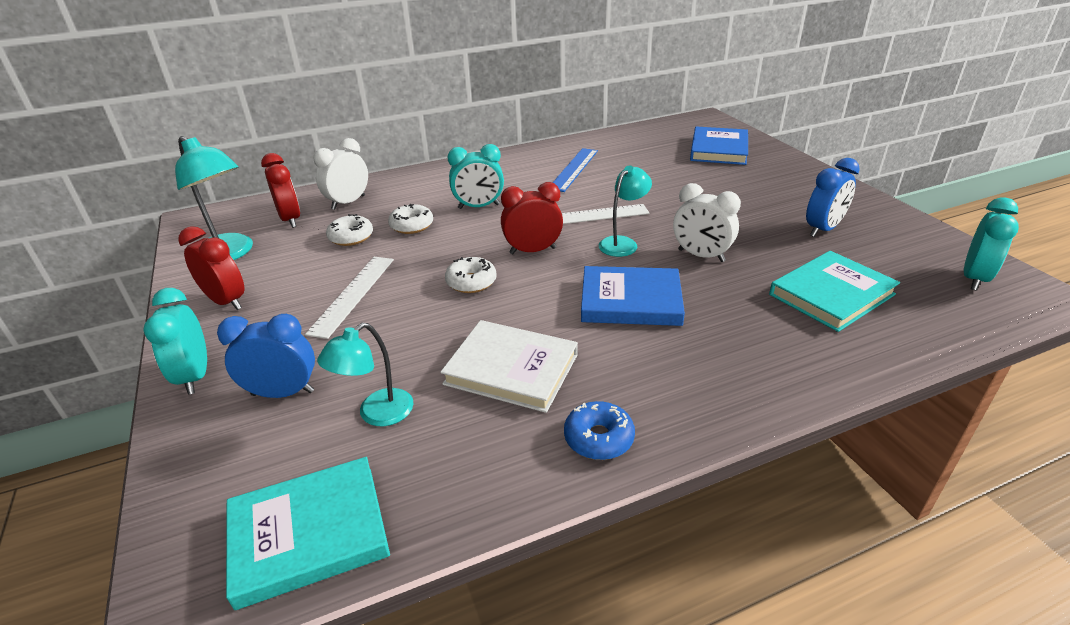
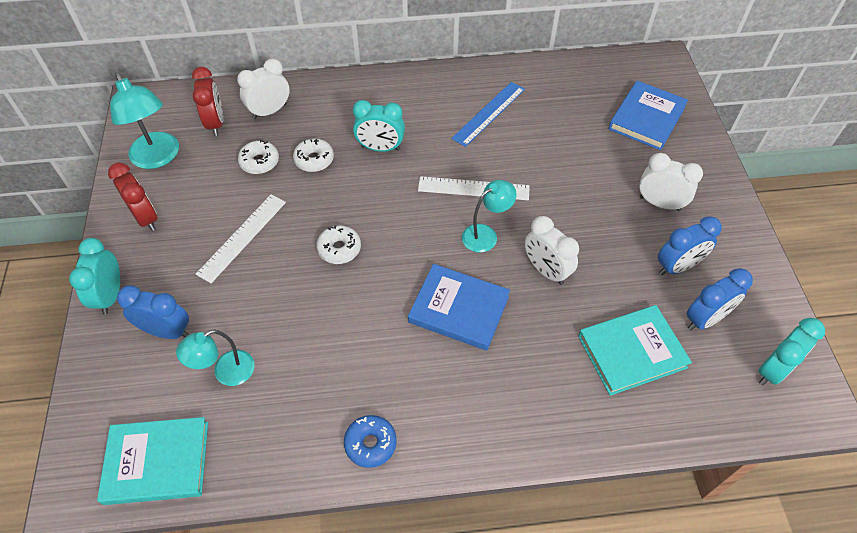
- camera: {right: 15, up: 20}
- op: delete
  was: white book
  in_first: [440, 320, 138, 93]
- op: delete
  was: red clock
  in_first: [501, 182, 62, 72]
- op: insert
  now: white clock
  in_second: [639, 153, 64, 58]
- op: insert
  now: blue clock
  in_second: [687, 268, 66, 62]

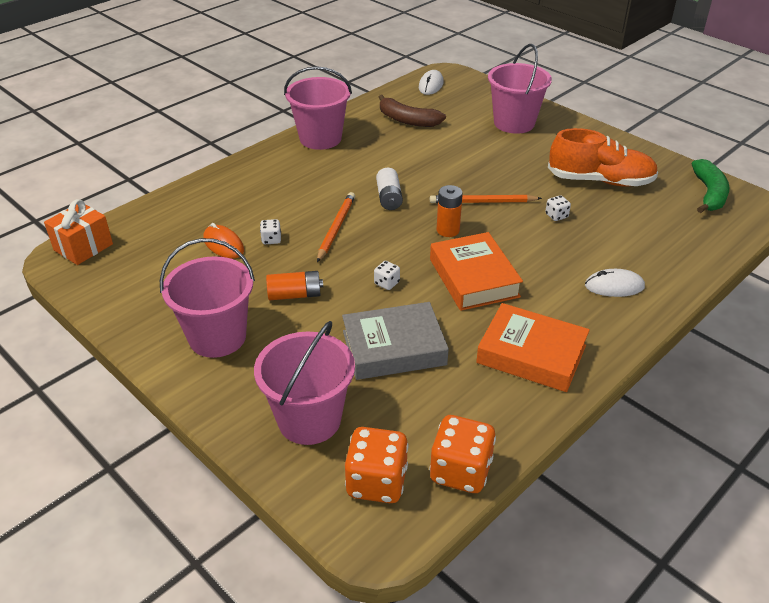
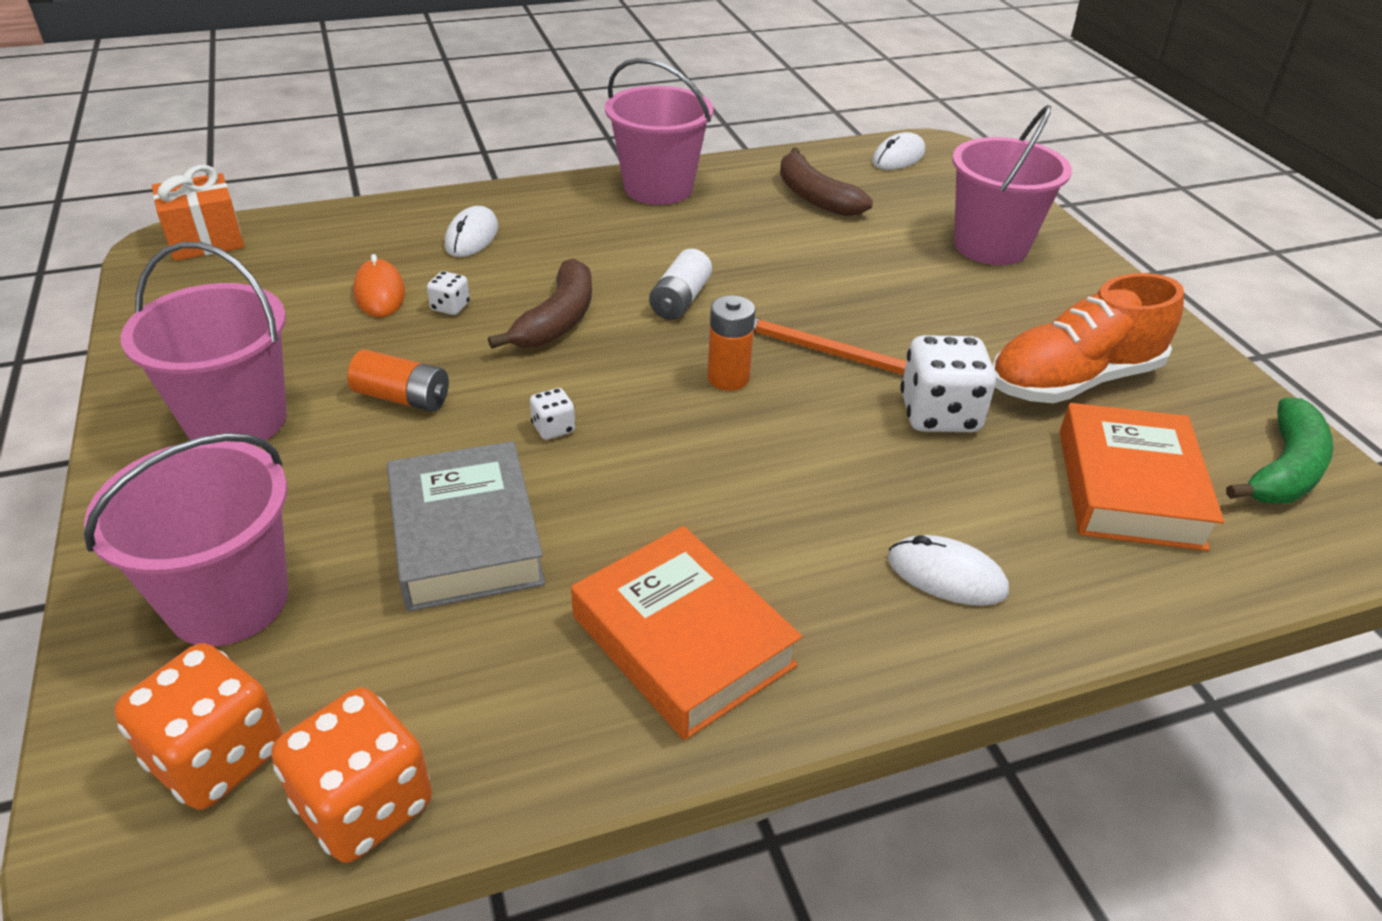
- camera: {right: 25, up: 0}
- op: replace
  was: orange pencil
  now: brown banana
  in_first: [317, 192, 38, 70]
  in_second: [488, 258, 104, 91]
- op: rotate
  was: grey book
  in_first: [342, 302, 107, 78]
  in_second: [387, 441, 158, 170]
  clockwise: 60
- op: move
  was: orange book
  in_first: [430, 232, 93, 79]
  in_second: [1060, 403, 164, 148]
- op: resize
  was: white dice
  in_first: [545, 195, 26, 26]
  in_second: [900, 335, 96, 97]
  ratio: 2.09
- op: rotate
  was: orange shoe
  in_first: [548, 128, 110, 59]
  in_second: [993, 273, 191, 130]
  clockwise: 120
- op: insert
  now: white mouse
  in_second: [445, 206, 53, 51]

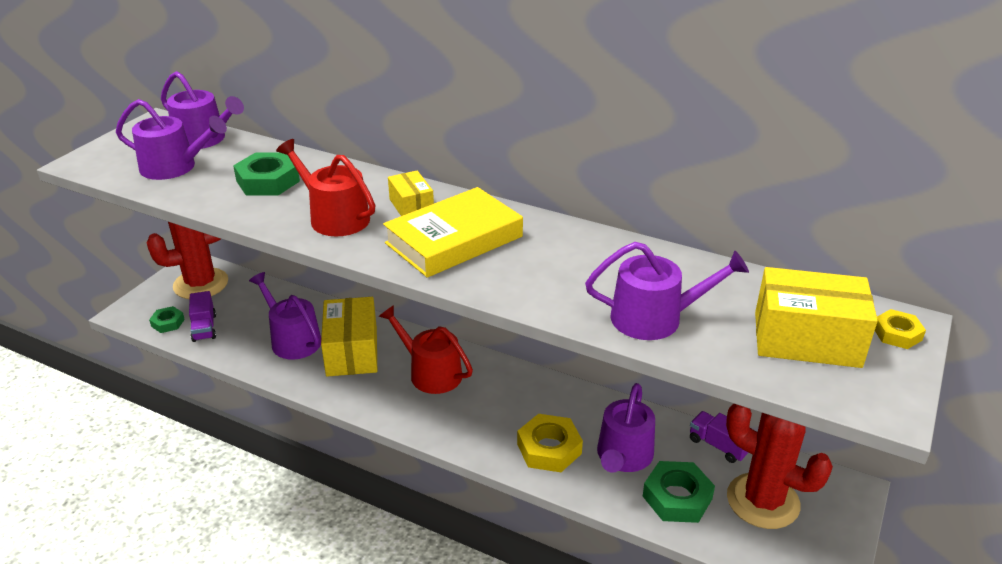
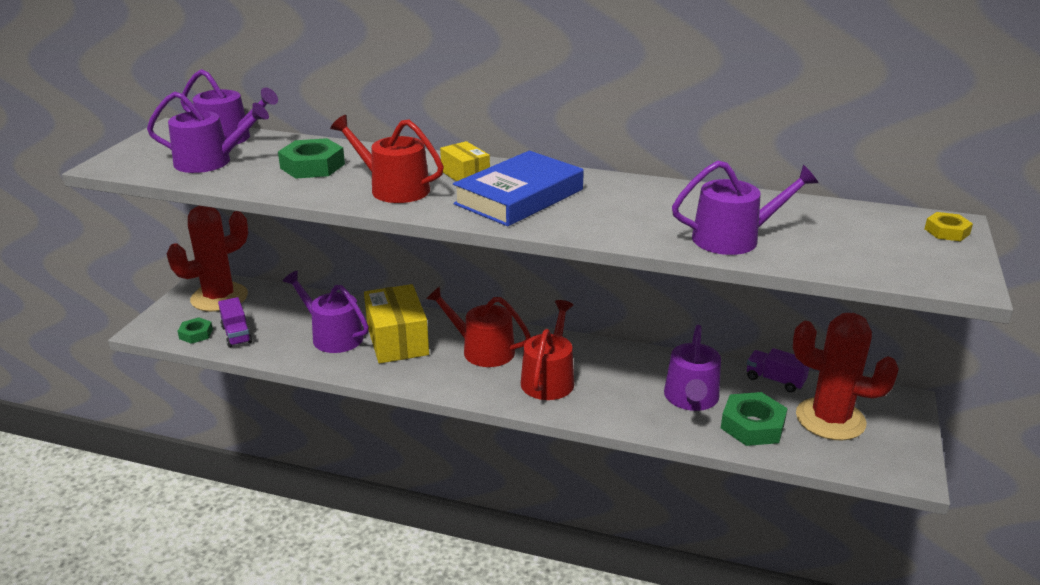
- camera: {right: -10, up: -5}
- op: recolor
  was: yellow book
  now: blue book
  in_first: [383, 187, 140, 91]
  in_second: [453, 151, 131, 76]
- op: delete
  was: yellow nut
  in_first: [517, 414, 66, 58]
- op: delete
  was: yellow box
  in_first: [755, 267, 123, 101]
- op: insert
  now: red watering can
  in_second: [521, 300, 53, 100]

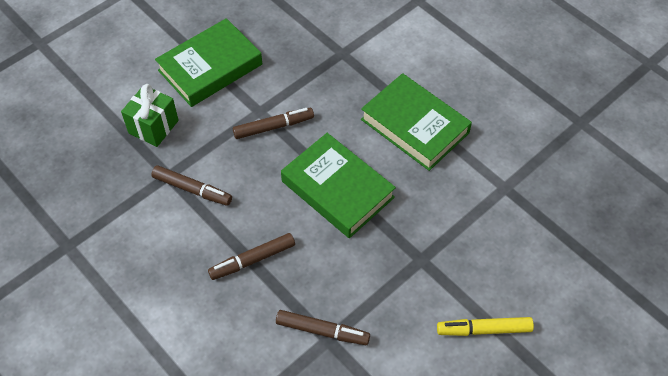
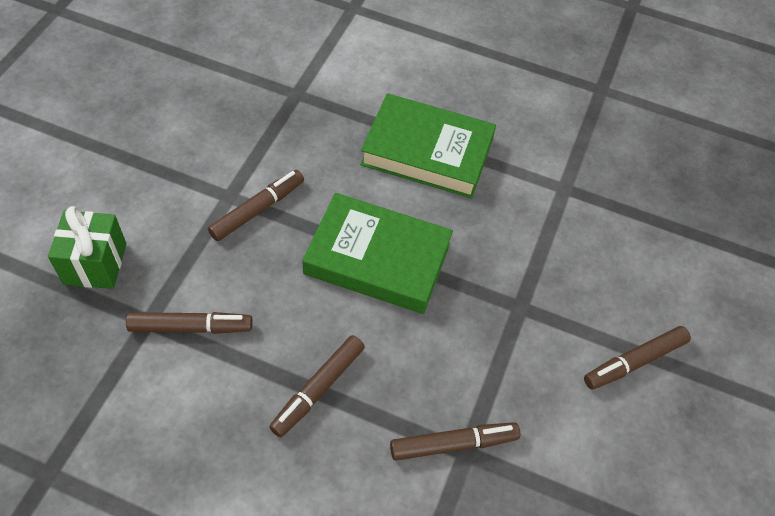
- camera: {right: -30, up: 0}
- op: delete
  was: green book
  in_first: [155, 18, 107, 89]
- op: recolor
  was: yellow marker
  now: brown marker
  in_first: [437, 317, 97, 19]
  in_second: [584, 326, 107, 64]

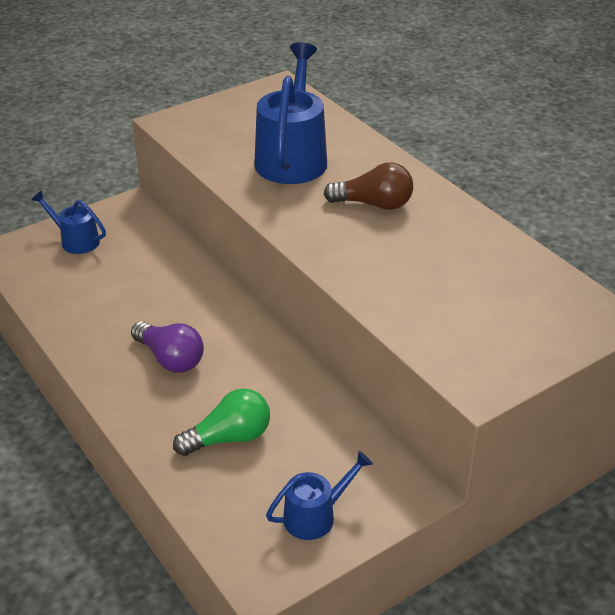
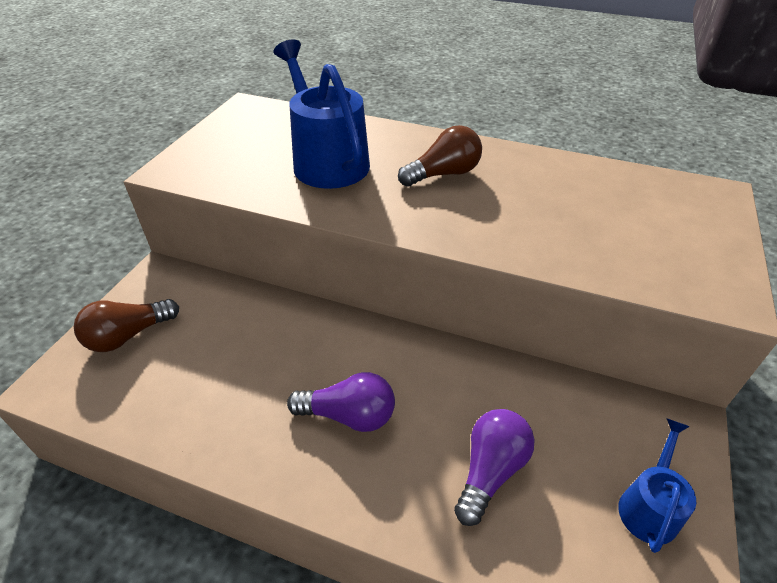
- camera: {right: -35, up: 5}
- op: replace
  was: blue watering can
  now: brown light bulb
  in_first: [31, 191, 75, 63]
  in_second: [74, 299, 105, 53]
- op: recolor
  was: green light bulb
  now: purple light bulb
  in_first: [173, 388, 97, 68]
  in_second: [454, 409, 80, 117]

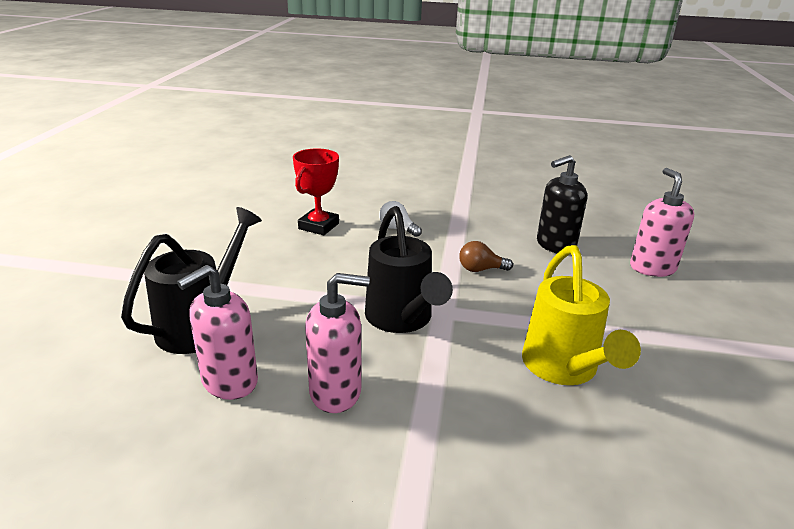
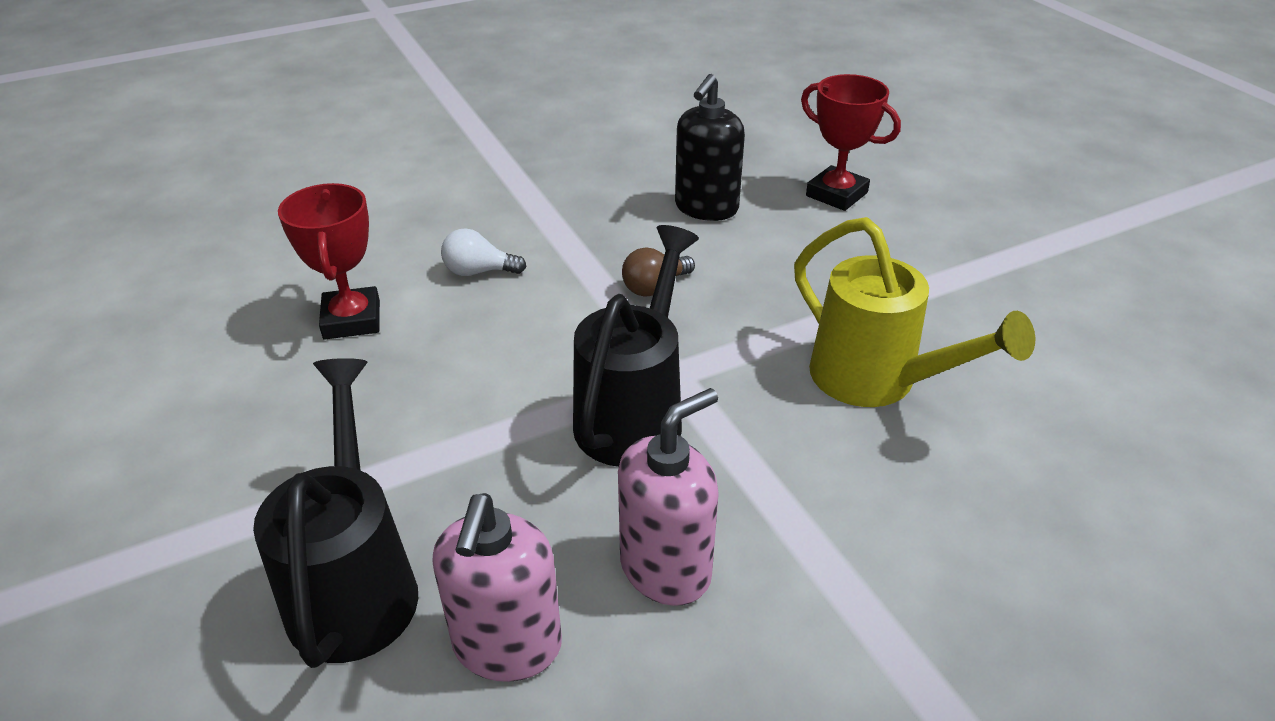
- camera: {right: -35, up: 10}
- op: rotate
  was: black watering can
  in_first: [365, 206, 88, 127]
  in_second: [573, 225, 126, 242]
  clockwise: -105
- op: replace
  was: pink soap dispenser
  now: red trophy
  in_first: [630, 168, 64, 109]
  in_second: [801, 74, 100, 137]

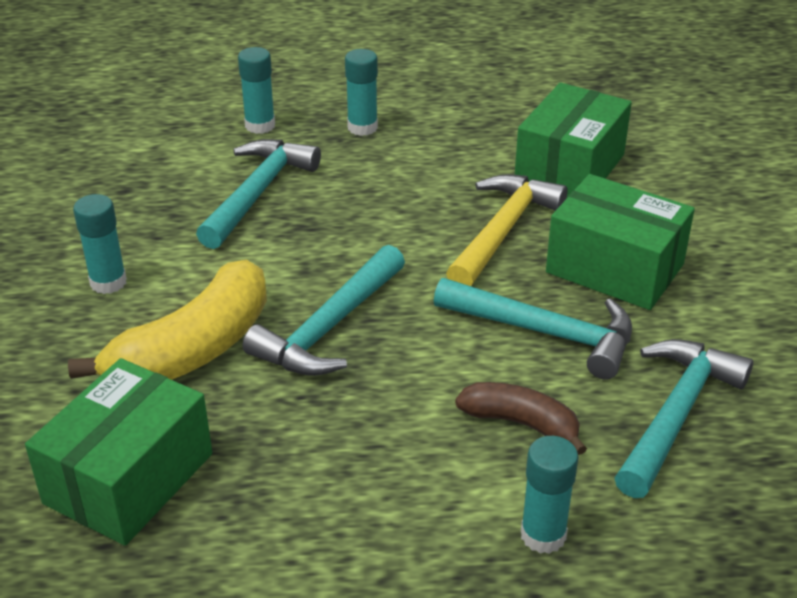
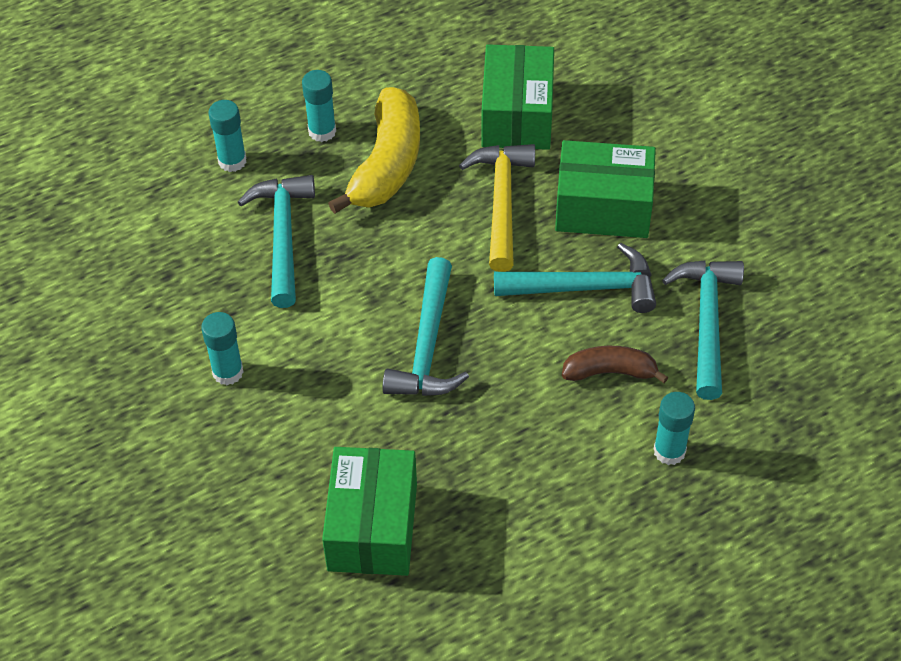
- camera: {right: -25, up: 15}
- op: move
  was: yellow banana
  in_first: [68, 259, 199, 121]
  in_second: [328, 87, 92, 127]

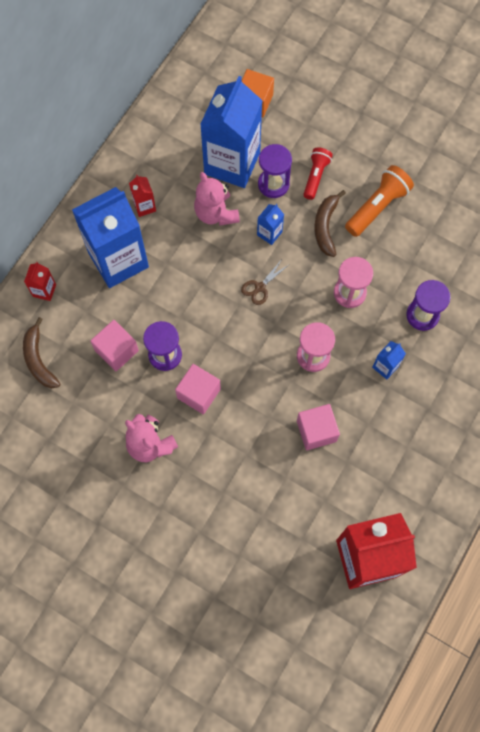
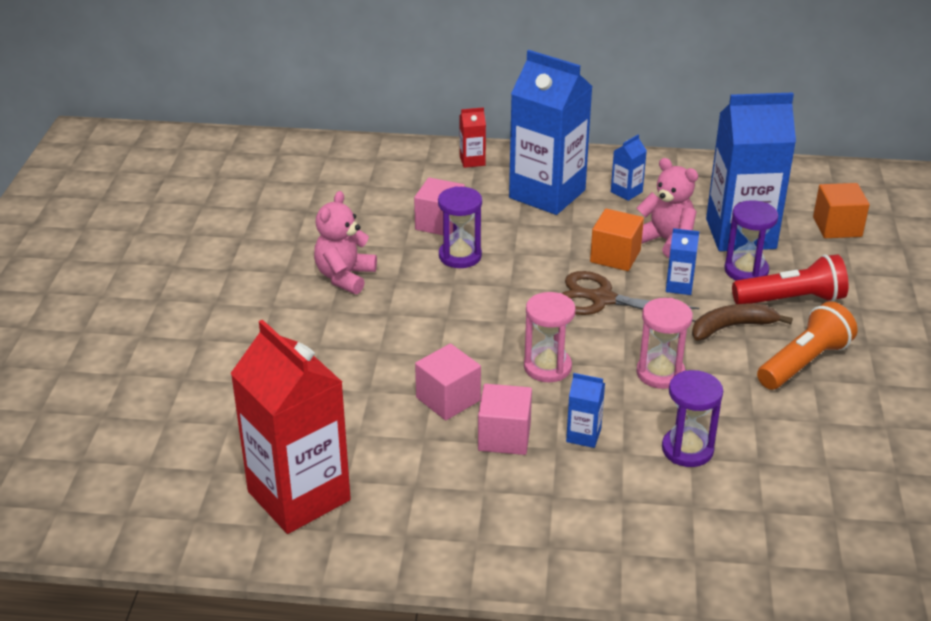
- camera: {right: 65, up: -35}
- op: delete
  was: brown banana
  in_first: [23, 317, 38, 72]
- op: recolor
  was: red carton
  now: blue carton
  in_first: [129, 175, 27, 42]
  in_second: [611, 134, 36, 67]
- op: move
  was: pink cube
  in_first: [175, 364, 46, 50]
  in_second: [478, 384, 54, 71]
- op: rotate
  was: pink teddy bear
  in_first: [194, 172, 46, 54]
  in_second: [637, 158, 61, 100]
  clockwise: 90
- op: resize
  was: brown scissors
  in_first: [241, 259, 47, 46]
  in_second: [562, 271, 137, 51]
  ratio: 1.81
- op: resize
  was: red flashlight
  in_first: [303, 148, 30, 52]
  in_second: [732, 254, 116, 50]
  ratio: 1.52
- op: rotate
  was: orange flashlight
  in_first: [345, 165, 69, 72]
  in_second: [757, 301, 101, 89]
  clockwise: -60
- op: insert
  now: orange cube
  in_second: [590, 209, 54, 62]

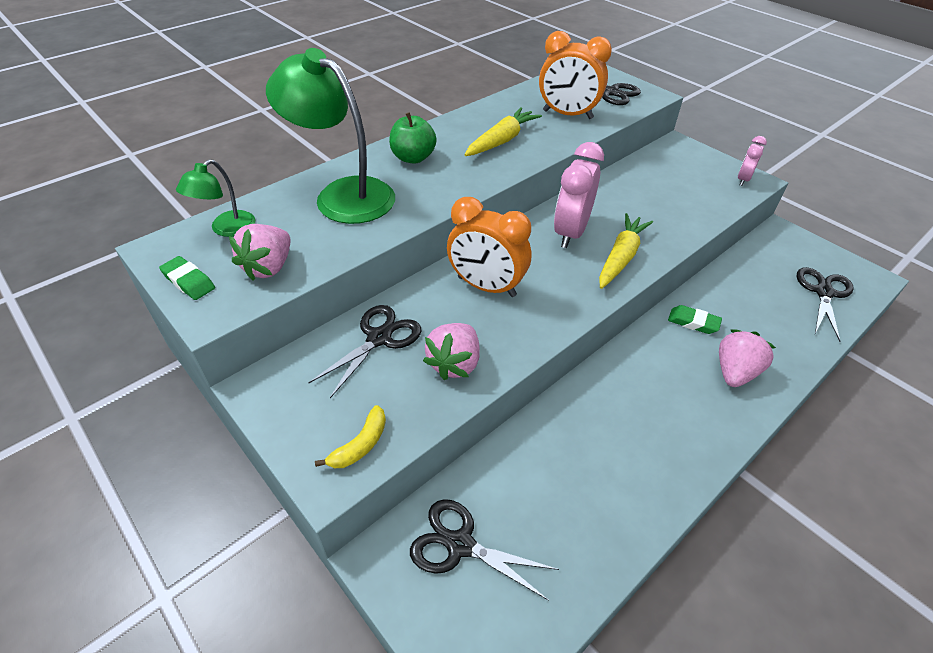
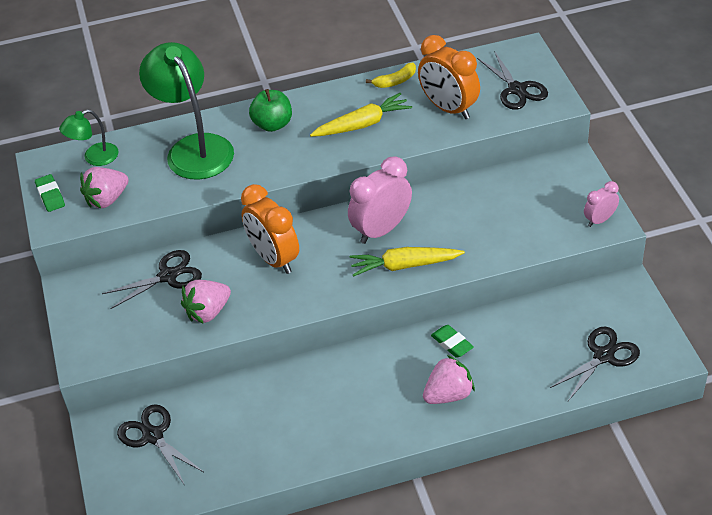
- camera: {right: 30, up: 0}
- op: move
  was: yellow banana
  in_first: [315, 405, 71, 63]
  in_second: [366, 63, 50, 25]
- op: rotate
  was: yellow carrot
  in_first: [599, 213, 54, 76]
  in_second: [350, 247, 115, 30]
  clockwise: -150

